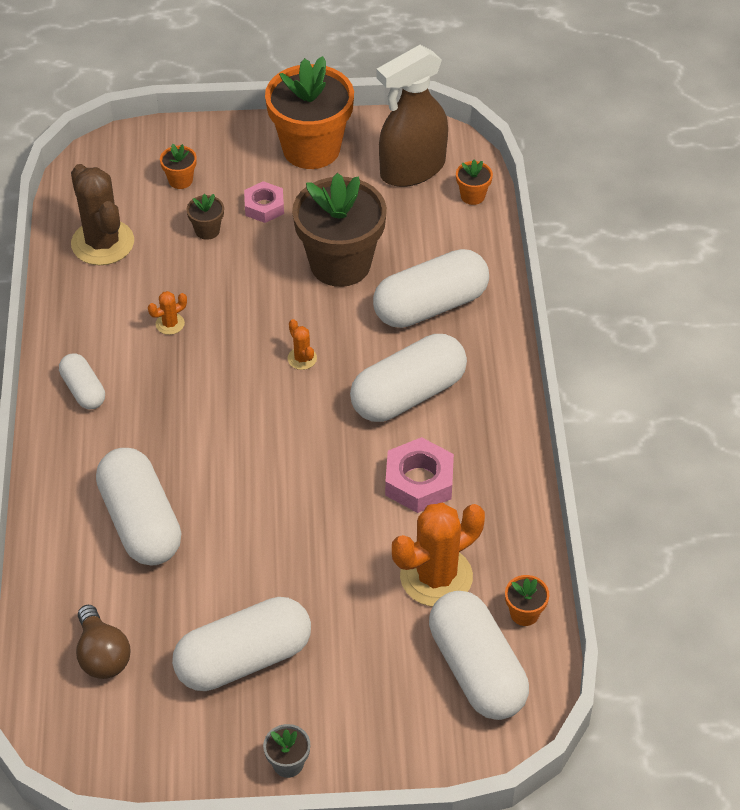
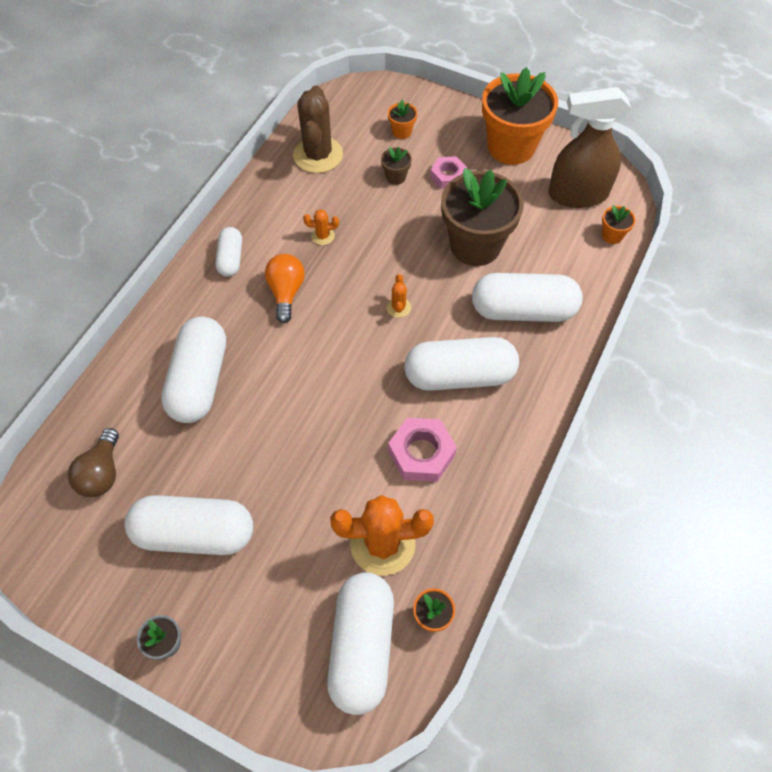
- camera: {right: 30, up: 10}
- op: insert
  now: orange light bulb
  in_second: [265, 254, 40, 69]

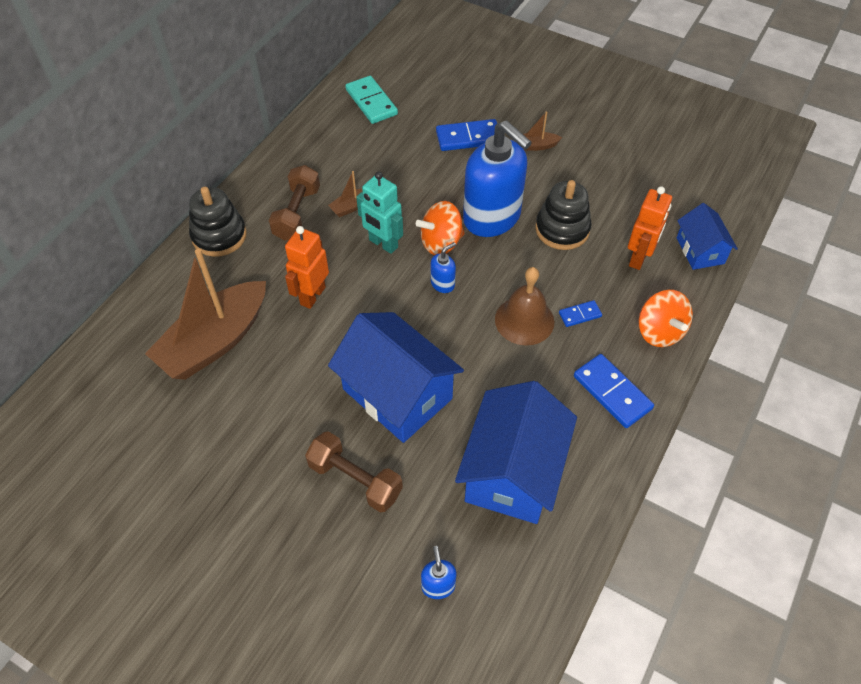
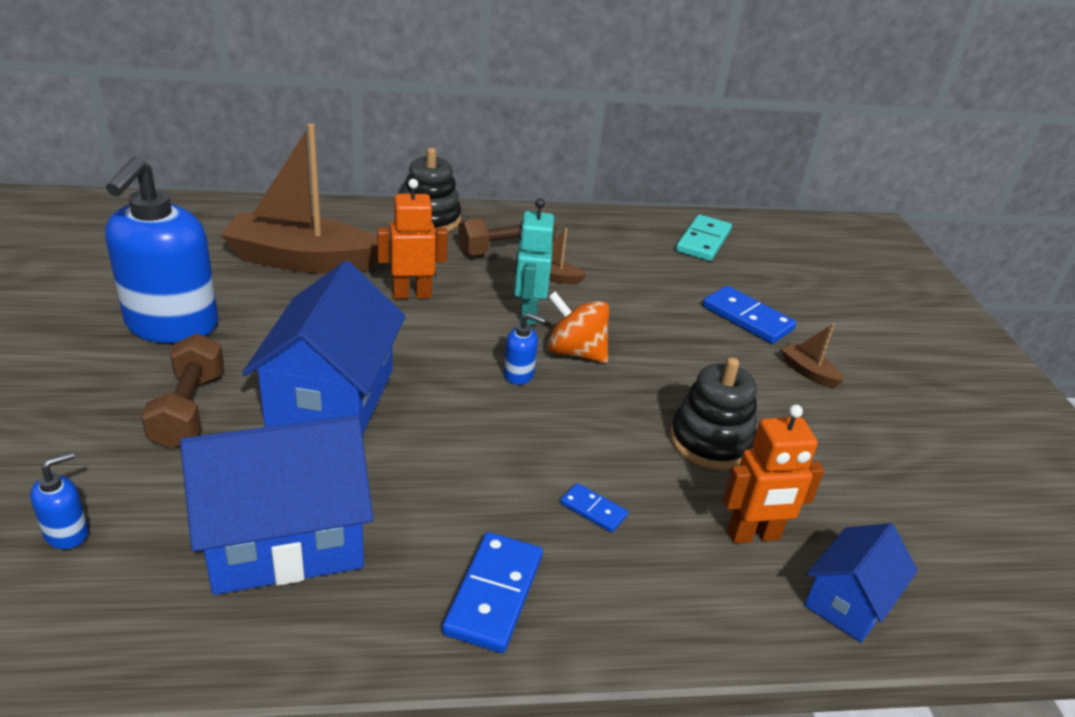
- camera: {right: 50, up: -20}
- op: move
  was: blue soap dispenser
  in_first: [463, 120, 69, 117]
  in_second: [105, 156, 113, 187]
- op: delete
  was: brown bell
  in_first: [495, 267, 59, 78]
- op: delete
  was: orange spinning top
  in_first: [639, 290, 54, 57]

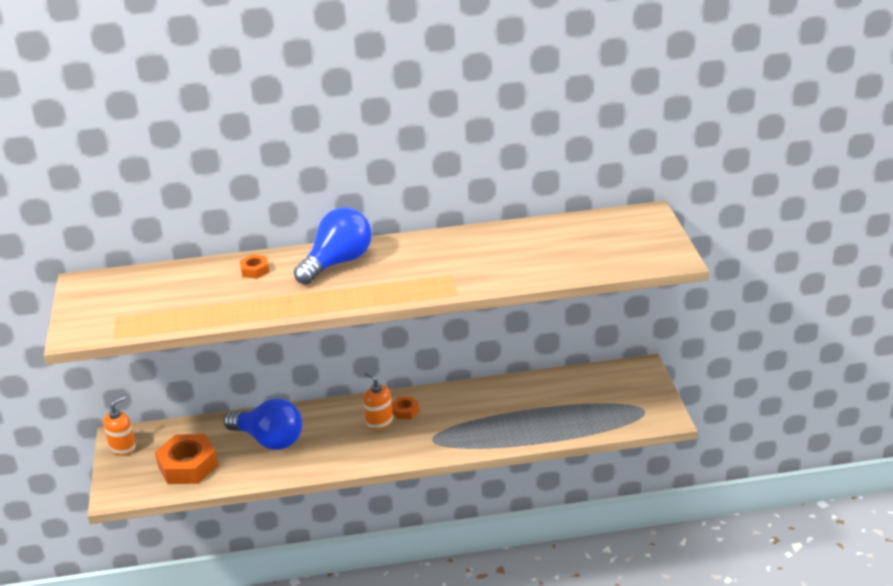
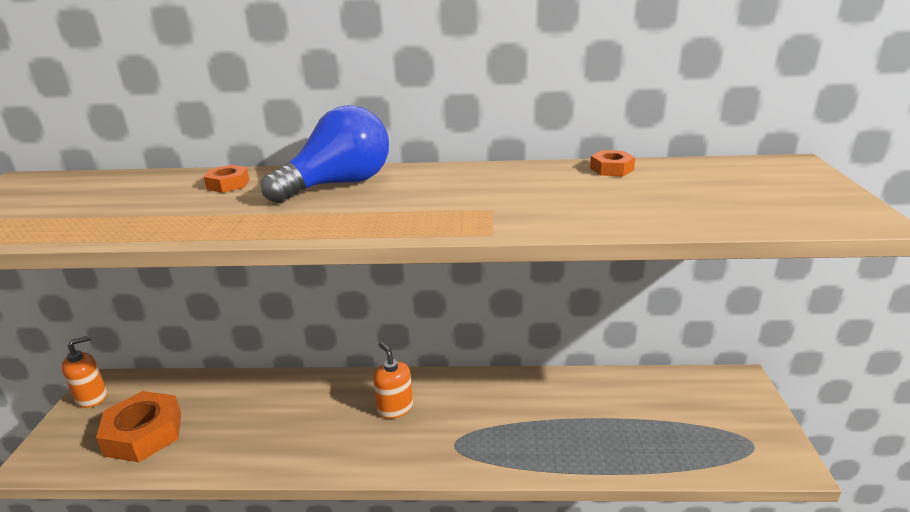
- camera: {right: 10, up: -5}
- op: delete
  was: blue light bulb
  in_first: [224, 399, 78, 51]
- op: move
  was: orange nut
  in_first: [392, 397, 27, 22]
  in_second: [590, 150, 45, 26]

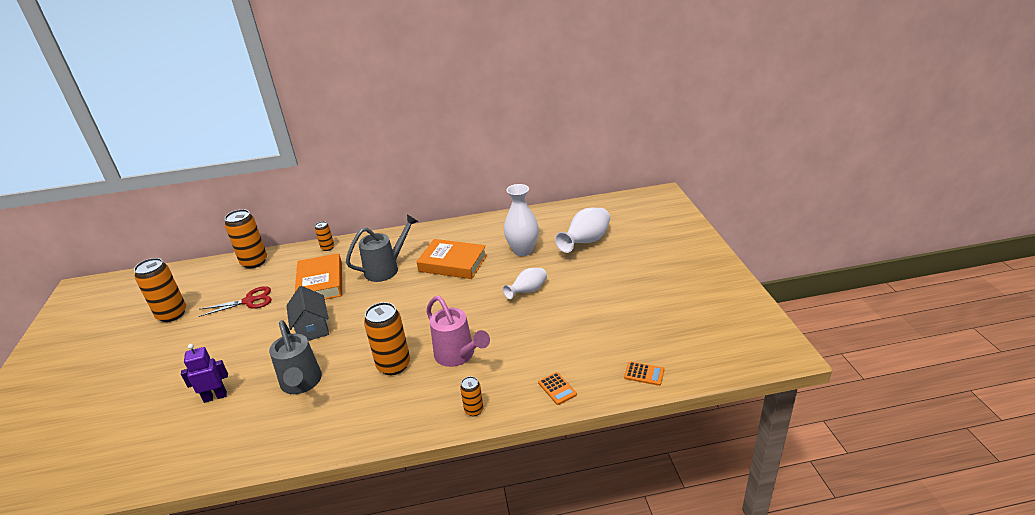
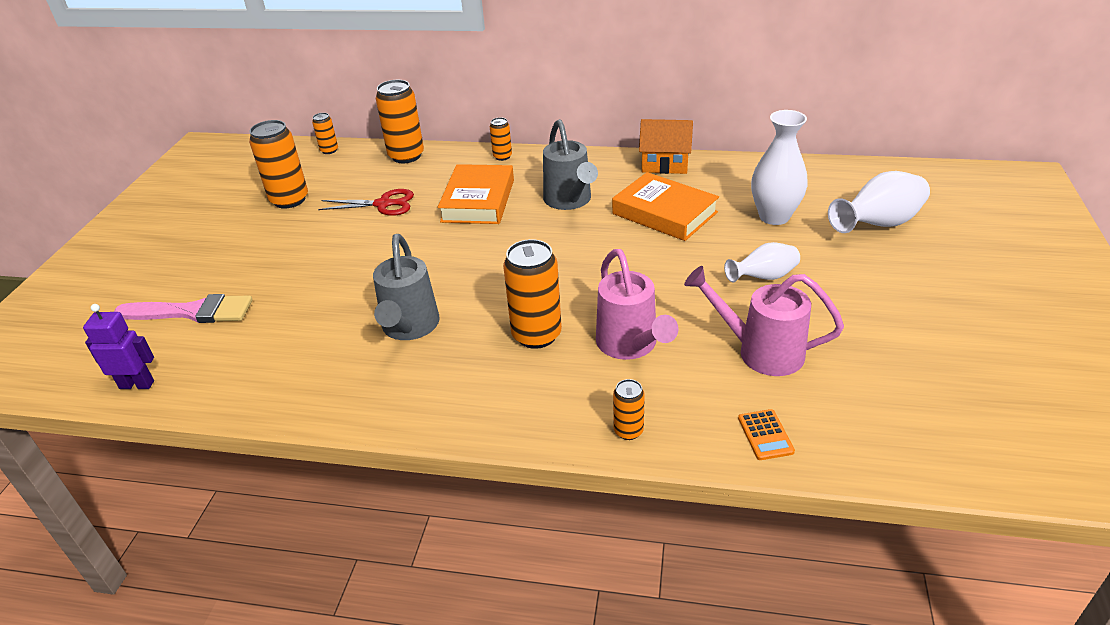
- camera: {right: 20, up: 5}
- op: move
  was: purple robot
  in_first: [181, 344, 47, 59]
  in_second: [83, 304, 71, 85]
- op: delete
  was: grey house
  in_first: [286, 286, 43, 55]
- op: rotate
  was: grey watering can
  in_first: [346, 214, 73, 68]
  in_second: [543, 119, 55, 91]
  clockwise: 90
- op: delete
  was: orange calculator
  in_first: [624, 361, 40, 25]
- op: insert
  now: pink brush
  in_second: [114, 294, 139, 29]
- op: insert
  now: orange can
  in_second: [312, 113, 26, 41]
- op: insert
  now: orange house
  in_second: [639, 119, 54, 55]
- op: insert
  now: pink watering can
  in_second: [684, 266, 160, 110]

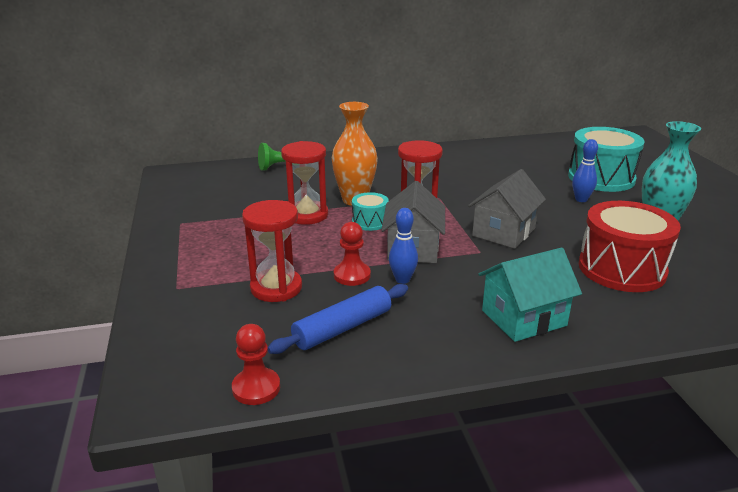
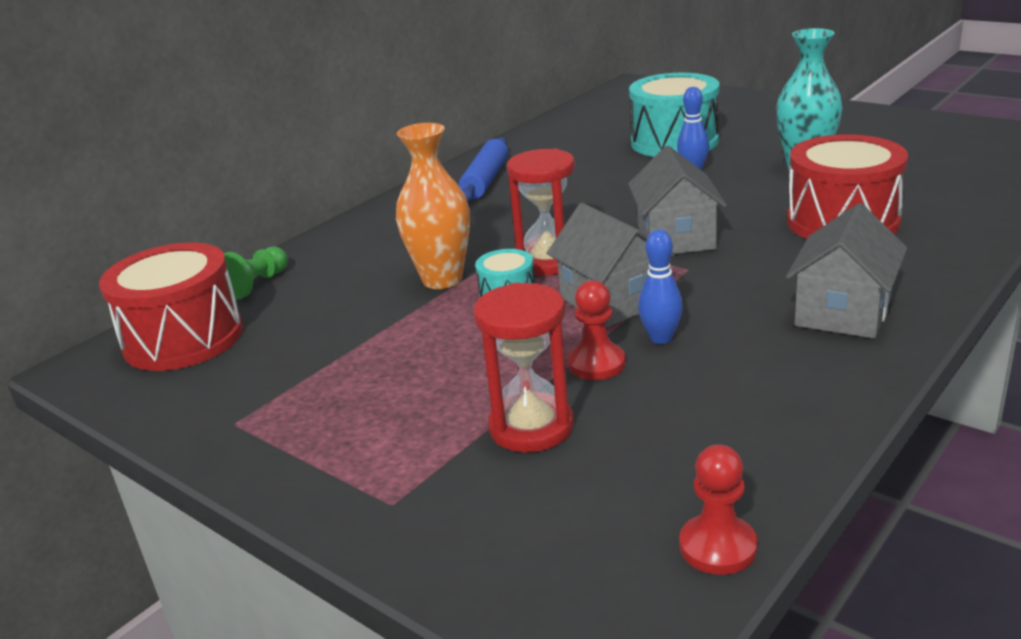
- camera: {right: -35, up: 0}
- op: move
  was: blue rolling pin
  in_first: [268, 284, 140, 70]
  in_second: [459, 137, 49, 65]
- op: delete
  was: red hourglass
  in_first: [281, 141, 47, 84]
- op: recolor
  was: turquoise house
  now: grey house
  in_first: [478, 248, 104, 94]
  in_second: [786, 203, 121, 136]
- op: insert
  now: red drum
  in_second: [99, 242, 144, 129]

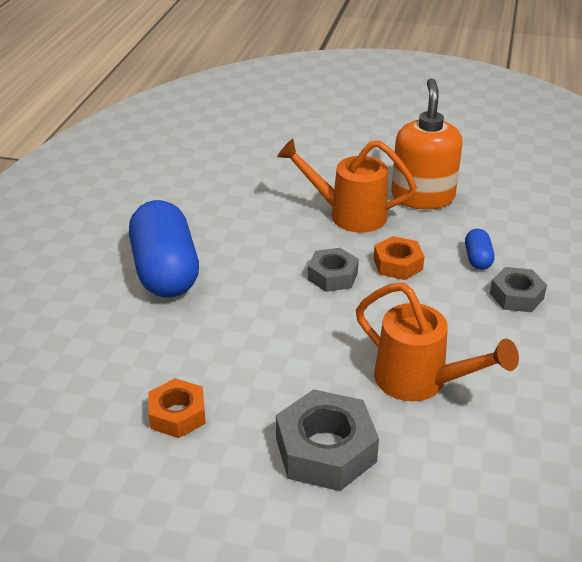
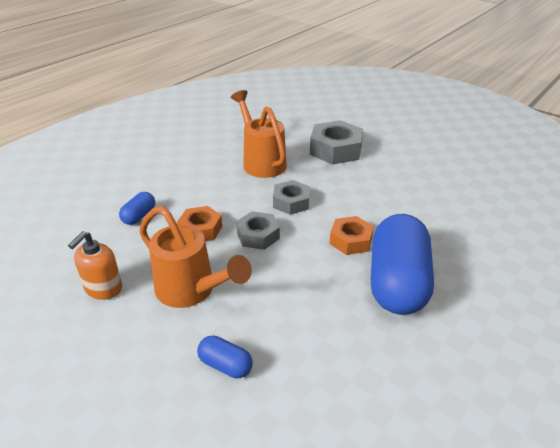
- camera: {right: -155, up: 0}
- op: move
  was: orange nut
  in_first: [148, 378, 58, 60]
  in_second: [330, 216, 44, 39]
- op: resize
  was: orange soap dispenser
  in_first: [391, 78, 71, 131]
  in_second: [68, 231, 54, 69]
  ratio: 0.59
- op: move
  was: grey nut
  in_first: [490, 267, 57, 45]
  in_second: [273, 180, 37, 35]
- op: insert
  now: blue capsule
  in_second: [197, 336, 56, 42]

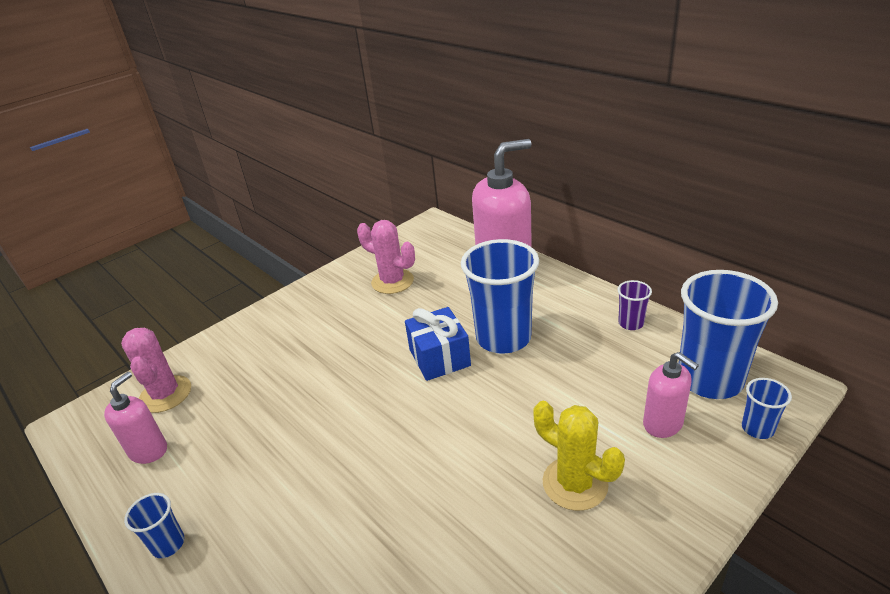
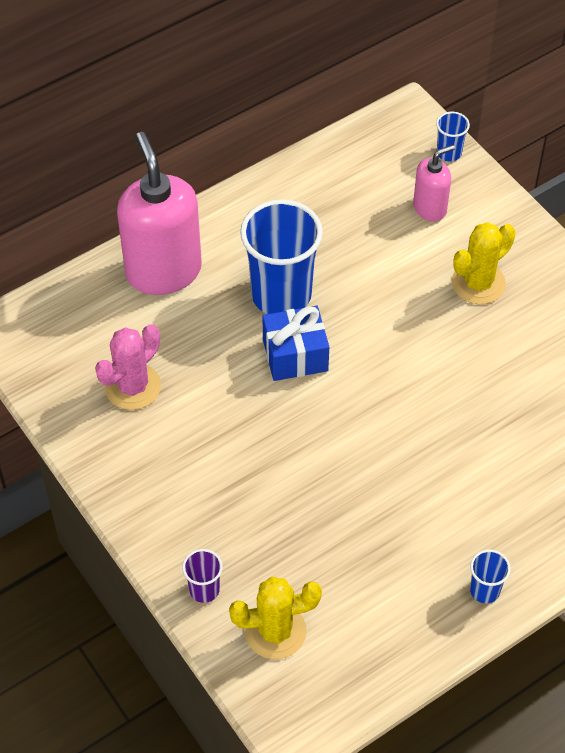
- camera: {right: -85, up: 20}
- op: delete
  was: pink soap dispenser
  in_first: [104, 372, 63, 92]
- op: recolor
  was: pink cactus
  now: yellow cactus
  in_first: [121, 328, 70, 85]
  in_second: [229, 577, 93, 82]
- op: move
  was: purple cup
  in_first: [617, 280, 35, 50]
  in_second: [182, 549, 41, 54]
- op: delete
  was: blue cup
  in_first: [679, 270, 99, 129]

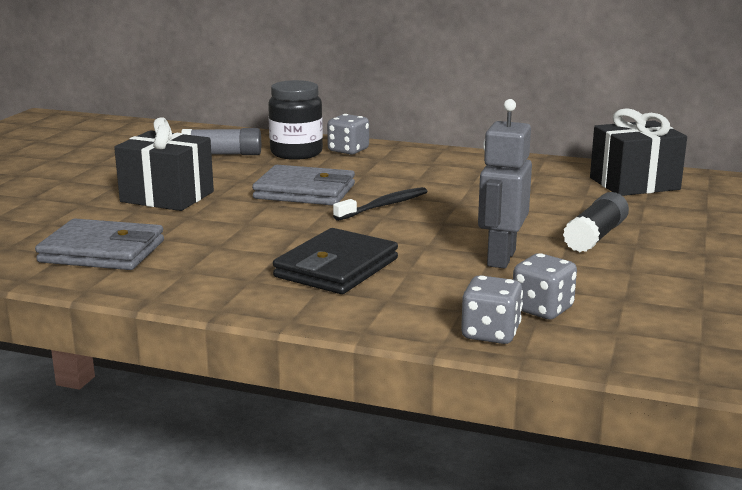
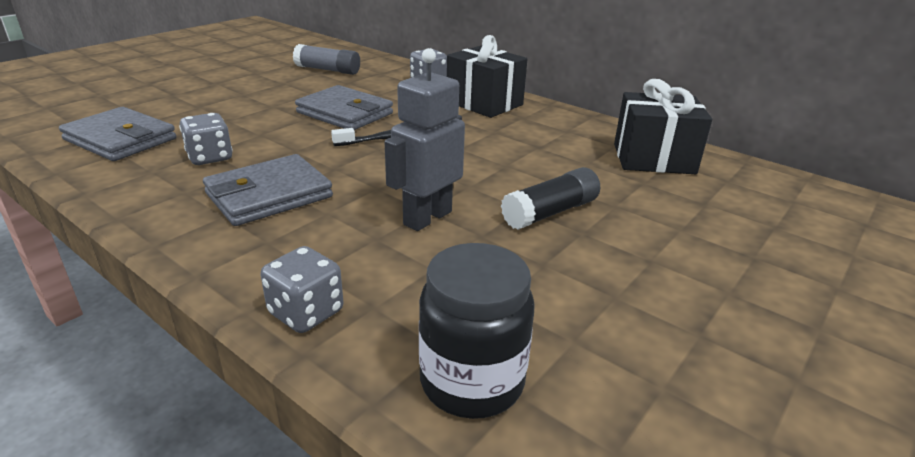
- camera: {right: 20, up: 10}
- op: move
  was: black gift
  in_first: [114, 117, 100, 94]
  in_second: [447, 35, 80, 83]
- op: move
  was: black jar
  in_first: [268, 80, 55, 80]
  in_second: [419, 243, 116, 176]
- op: recolor
  was: black wallet
  now: grey wallet
  in_first: [273, 228, 125, 66]
  in_second: [203, 154, 130, 72]
- op: move
  was: grey dice
  in_first: [513, 253, 64, 66]
  in_second: [179, 113, 54, 52]

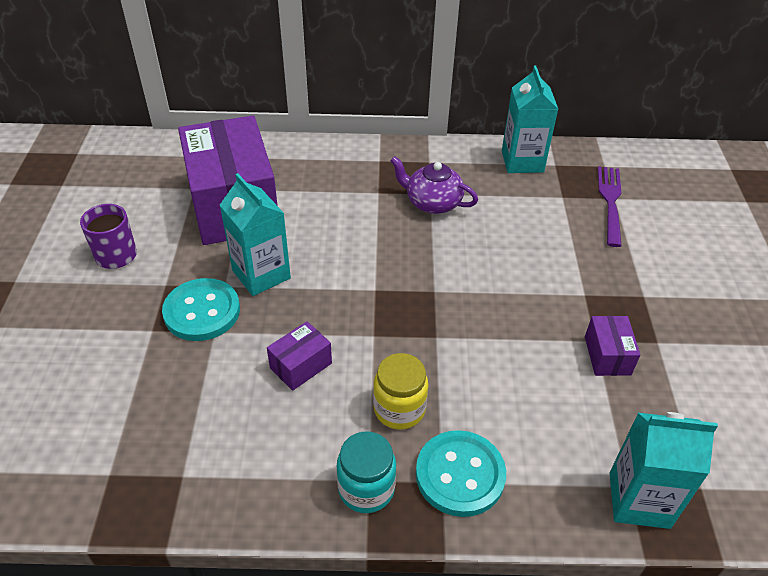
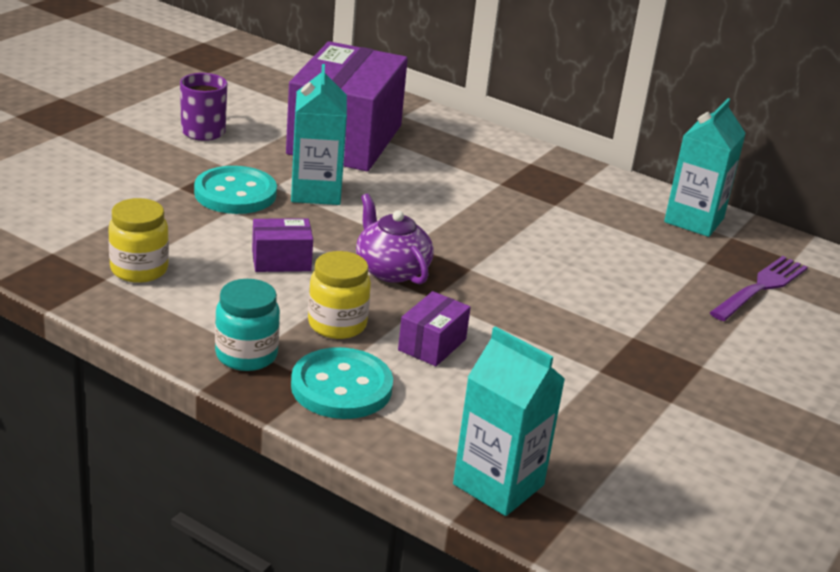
- camera: {right: 30, up: -15}
- op: move
  was: purple teapot
  in_first: [390, 156, 88, 58]
  in_second: [356, 193, 77, 91]
- op: move
  was: purple box
  in_first: [585, 316, 55, 60]
  in_second: [398, 291, 73, 75]
- op: insert
  now: yellow jar
  in_second: [108, 198, 61, 85]

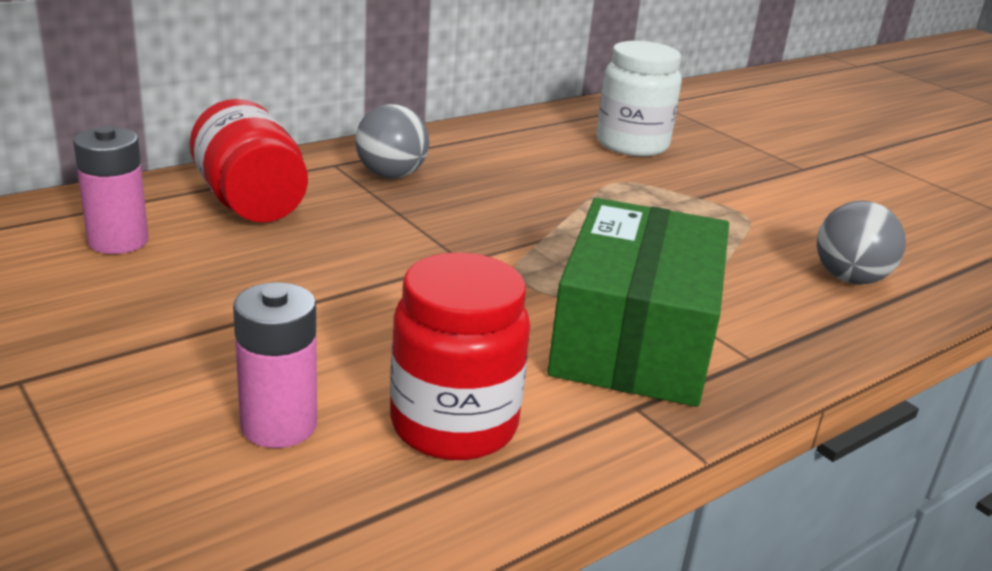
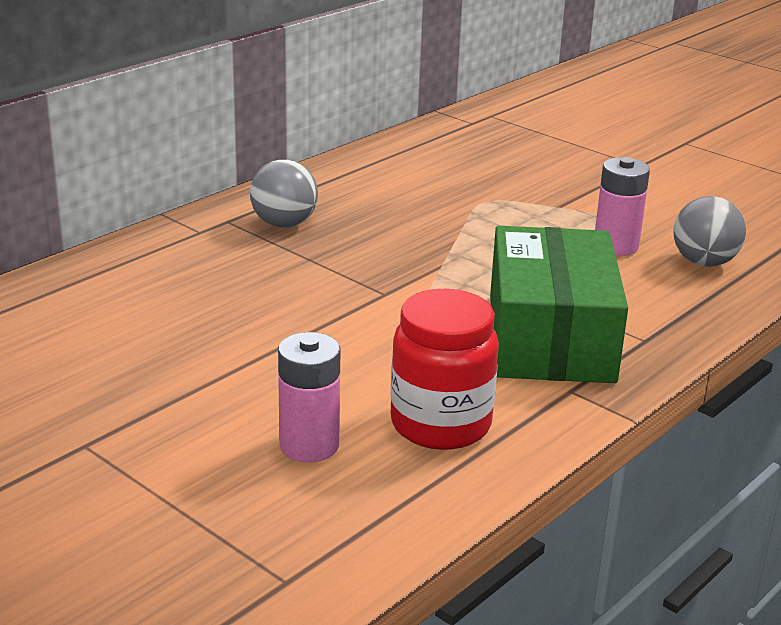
- camera: {right: -10, up: 0}
- op: move
  was: pink battery
  in_first: [73, 126, 76, 128]
  in_second: [595, 157, 55, 99]
- op: delete
  was: red jar
  in_first: [190, 99, 118, 123]
- op: delete
  was: white jar
  in_first: [596, 41, 86, 116]

